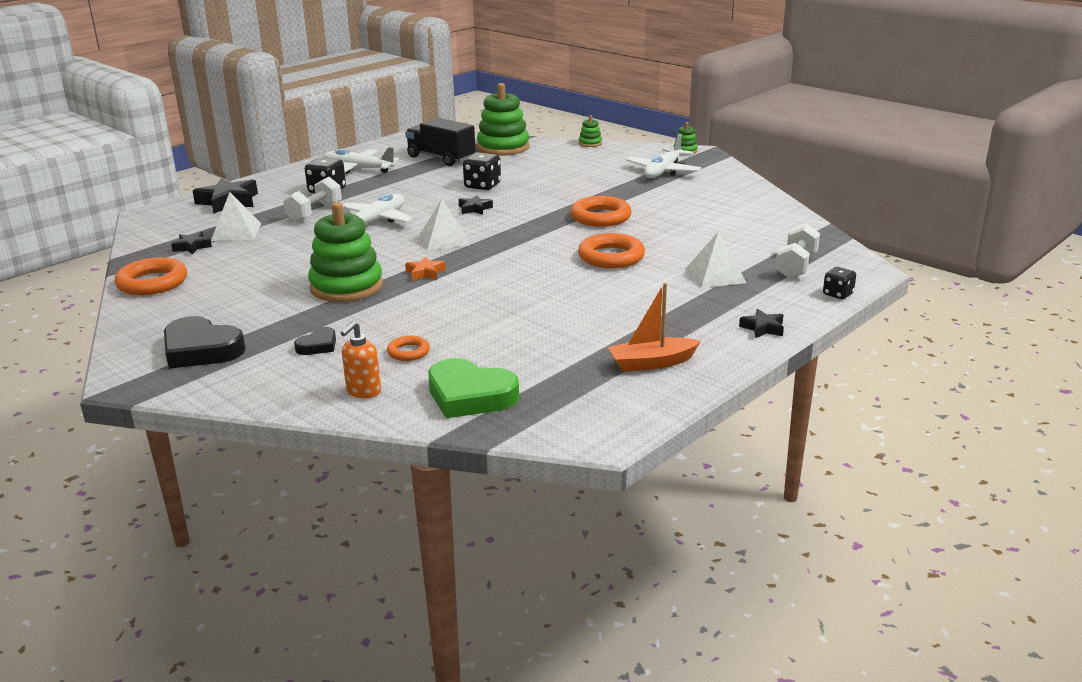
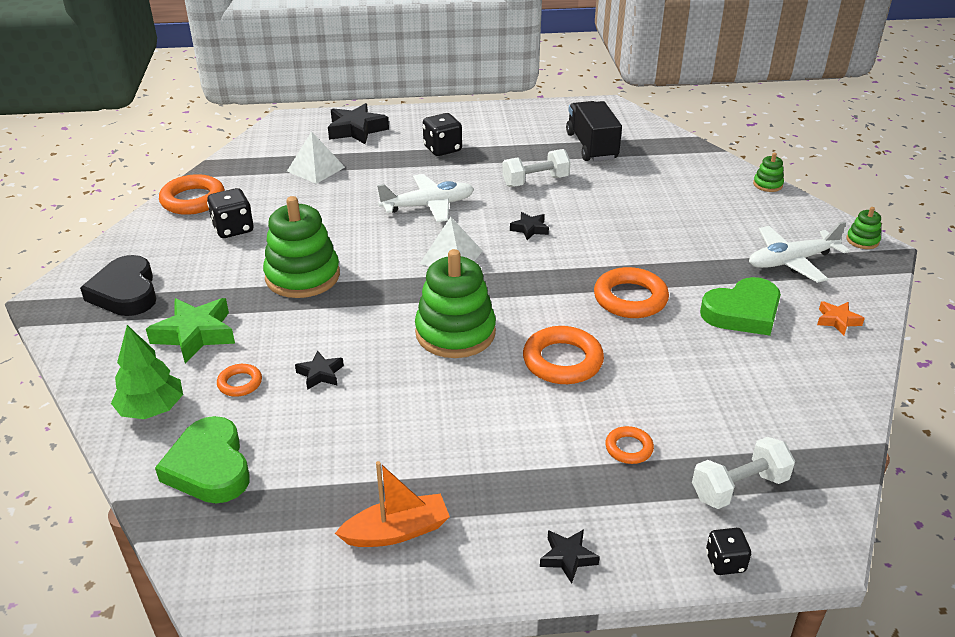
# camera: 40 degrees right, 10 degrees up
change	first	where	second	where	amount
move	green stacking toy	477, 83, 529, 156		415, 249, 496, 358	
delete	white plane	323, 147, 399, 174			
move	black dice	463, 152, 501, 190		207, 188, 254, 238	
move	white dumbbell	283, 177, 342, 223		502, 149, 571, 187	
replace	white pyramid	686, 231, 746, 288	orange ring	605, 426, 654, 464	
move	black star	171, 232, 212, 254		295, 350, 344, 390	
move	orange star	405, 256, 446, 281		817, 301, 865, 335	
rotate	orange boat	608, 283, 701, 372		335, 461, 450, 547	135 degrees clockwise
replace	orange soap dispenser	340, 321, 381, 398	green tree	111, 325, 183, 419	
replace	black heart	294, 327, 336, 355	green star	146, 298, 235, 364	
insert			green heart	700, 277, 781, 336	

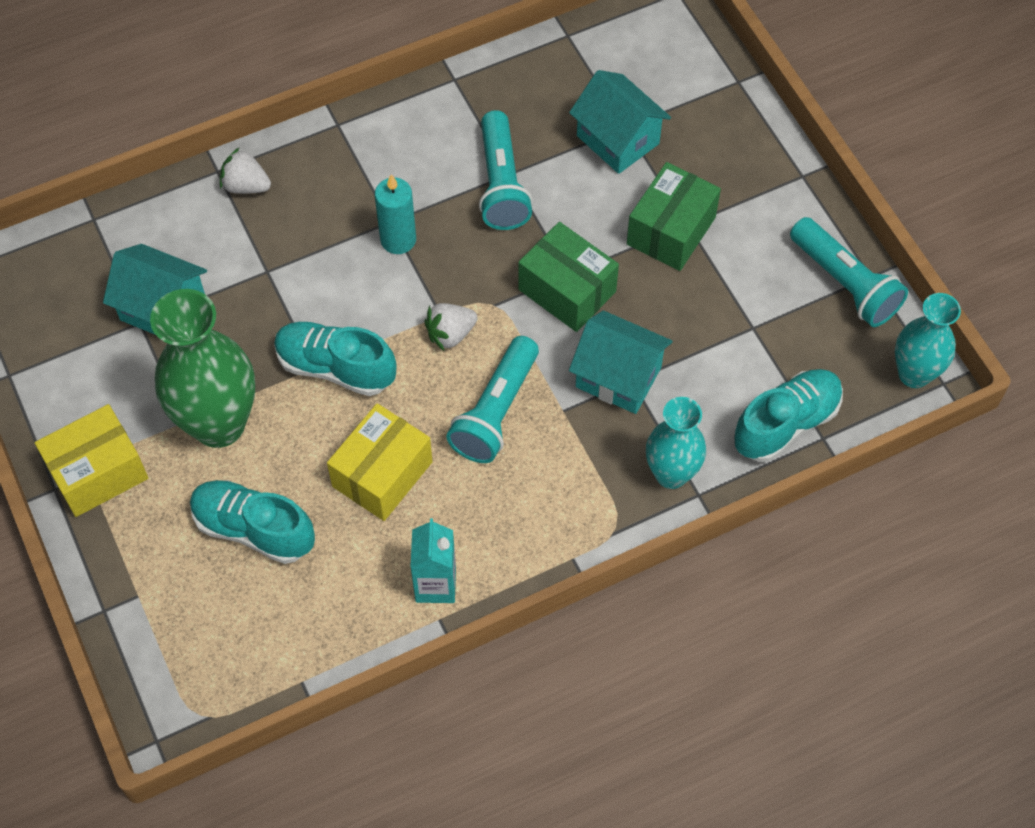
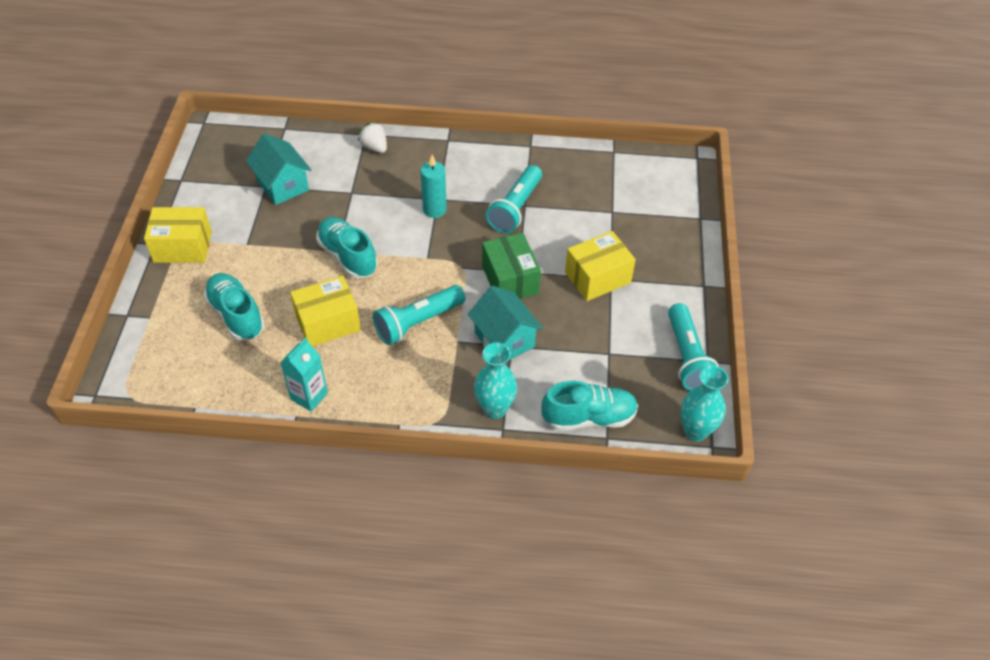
# camera: 30 degrees right, 10 degrees down
change	first	where	second	where	amount
delete	turquoise house	569, 70, 671, 174			
recolor	green box	627, 162, 721, 271	yellow box	565, 231, 636, 301	
delete	green vase	150, 289, 255, 448			
delete	white strawberry	424, 303, 478, 351			

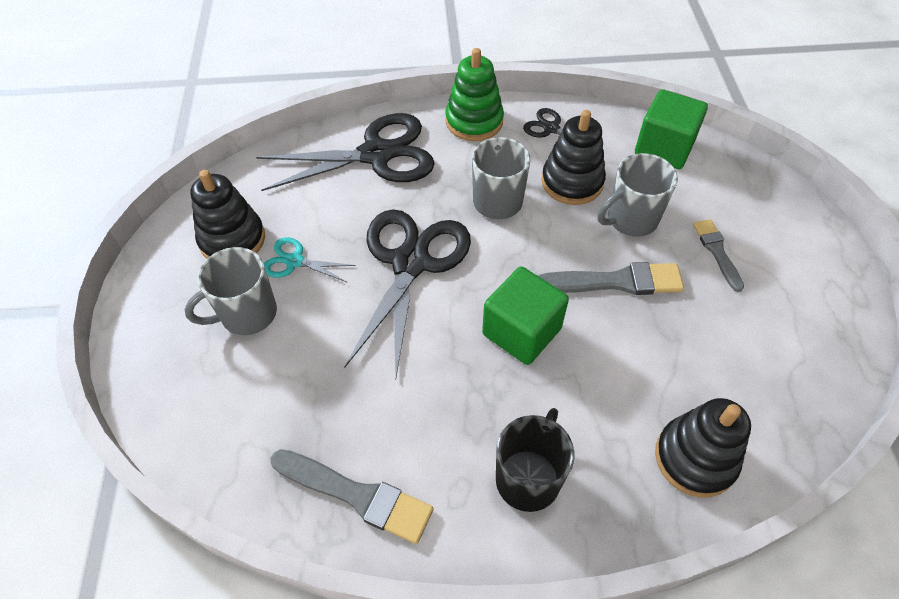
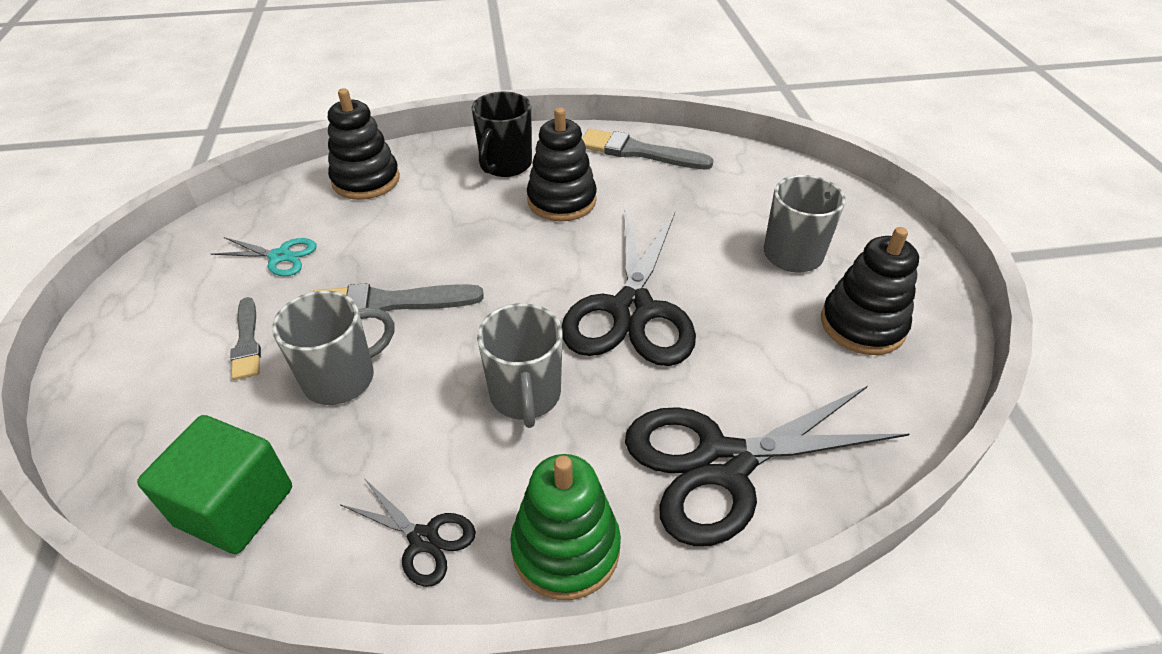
# camera: 175 degrees right, 10 degrees down
change	first	where	second	where	amount
move	black stacking toy	541, 110, 606, 205		527, 108, 597, 221	
move	turquoise scissors	264, 237, 356, 283		211, 237, 317, 276	
delete	green cube	482, 267, 569, 365			

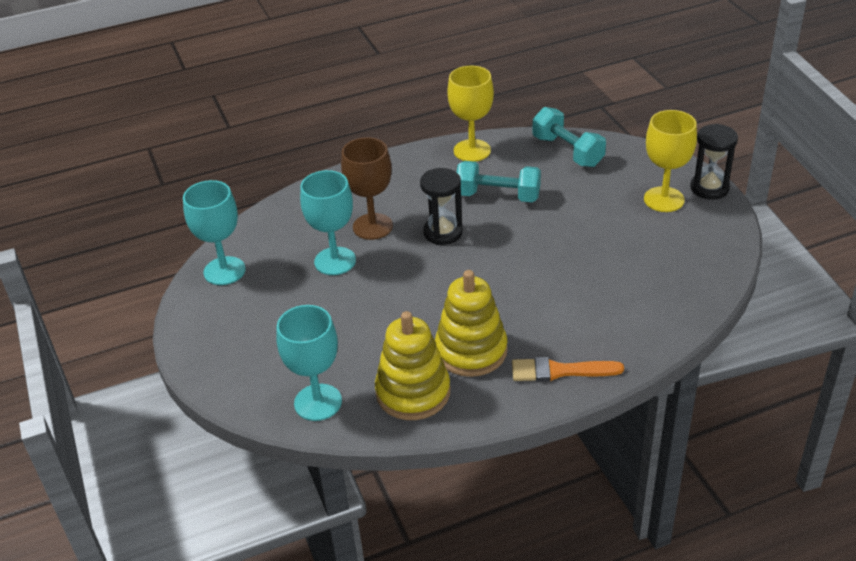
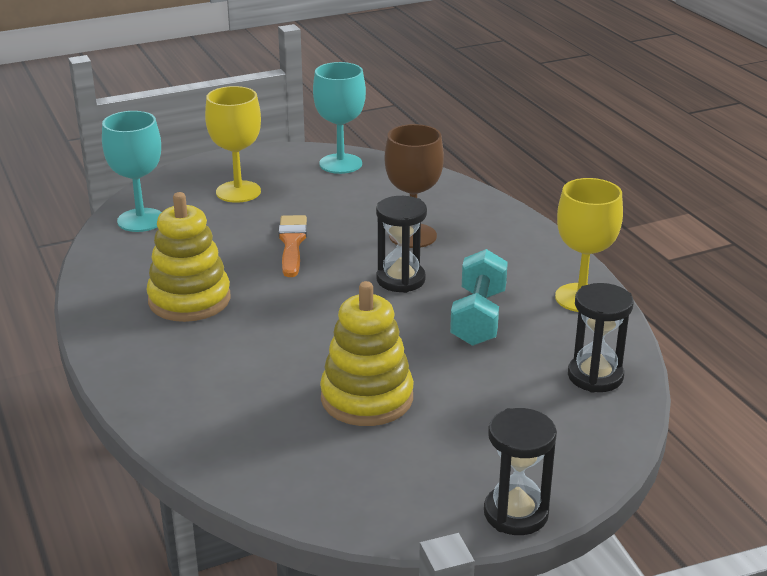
# camera: 85 degrees right, 10 degrees down
change	first	where	second	where	amount
replace	turquoise dumbbell	532, 107, 606, 167	black hourglass	568, 283, 634, 393	
move	yellow goblet	644, 110, 697, 212		205, 86, 261, 203	
delete	turquoise goblet	300, 170, 356, 275			
move	yellow stacking toy	375, 311, 450, 420		320, 281, 414, 426	
move	orange brush	512, 357, 624, 382		278, 215, 307, 277	

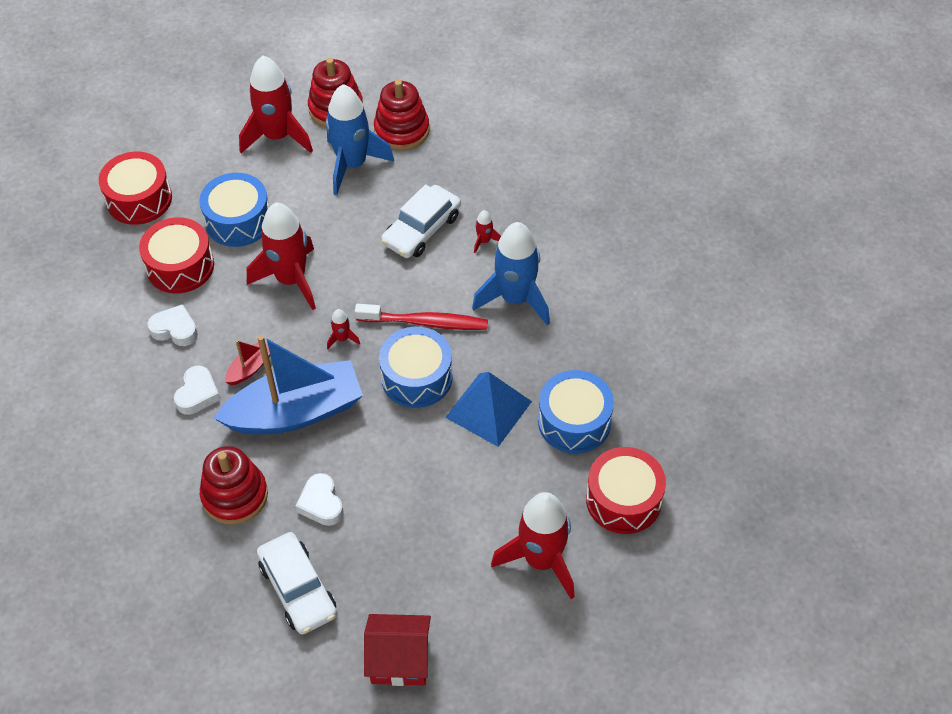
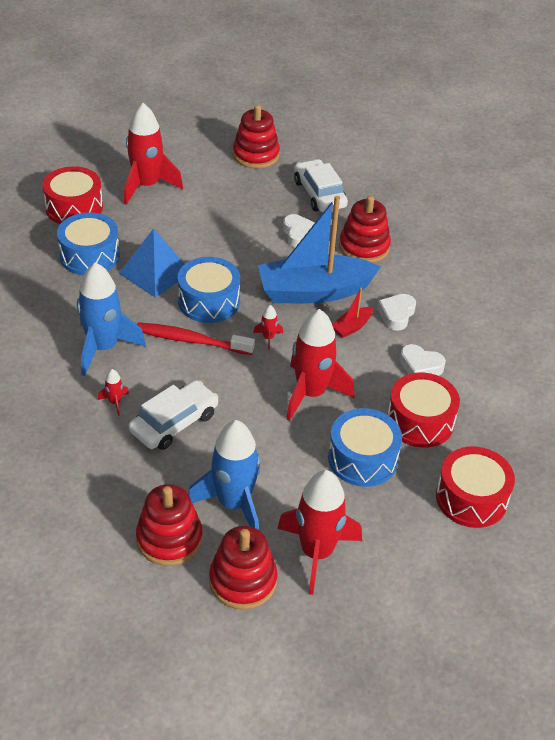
# camera: 175 degrees left, 10 degrees down
change	first	where	second	where	amount
replace	red house	364, 614, 431, 686	red stacking toy	233, 105, 280, 169	

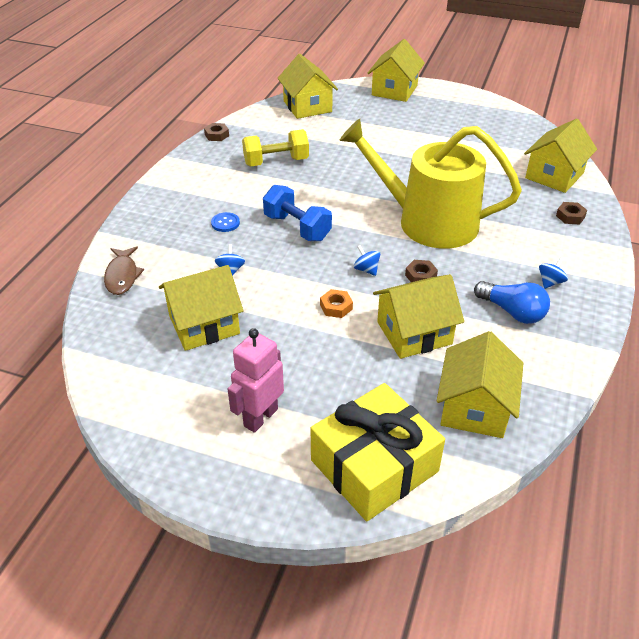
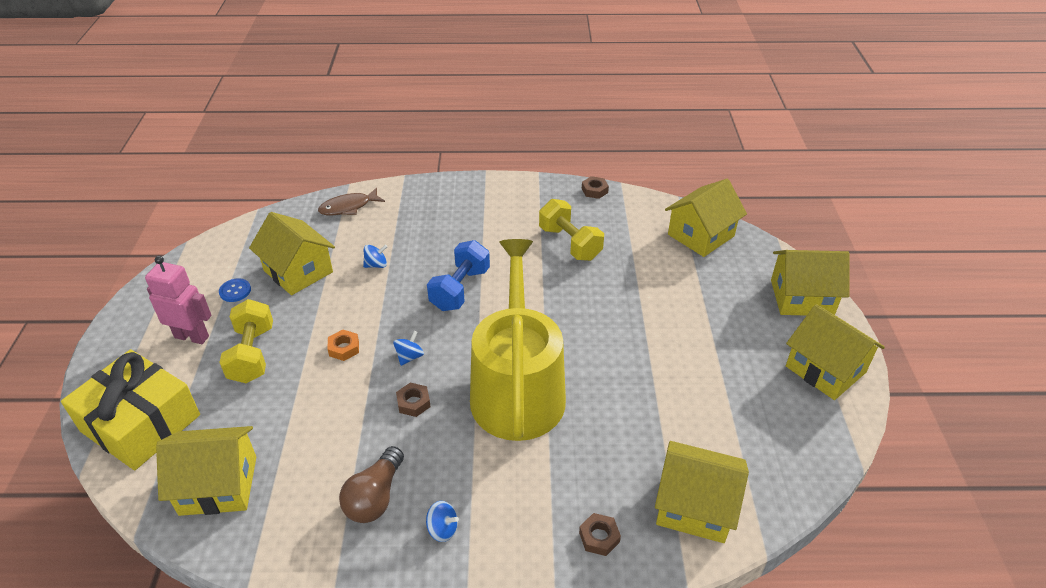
# camera: 70 degrees right, 0 degrees up
change	first	where	second	where	amount
move	blue button	211, 212, 240, 232		219, 278, 251, 302	
move	yellow house	373, 274, 464, 359		786, 304, 885, 400	
recolor	blue light bulb	474, 281, 550, 324	brown light bulb	339, 446, 404, 523	
insert			yellow dumbbell	219, 299, 273, 383	

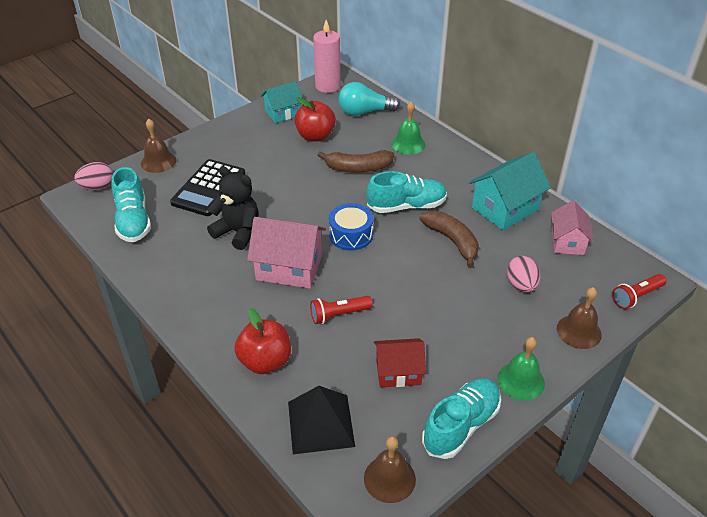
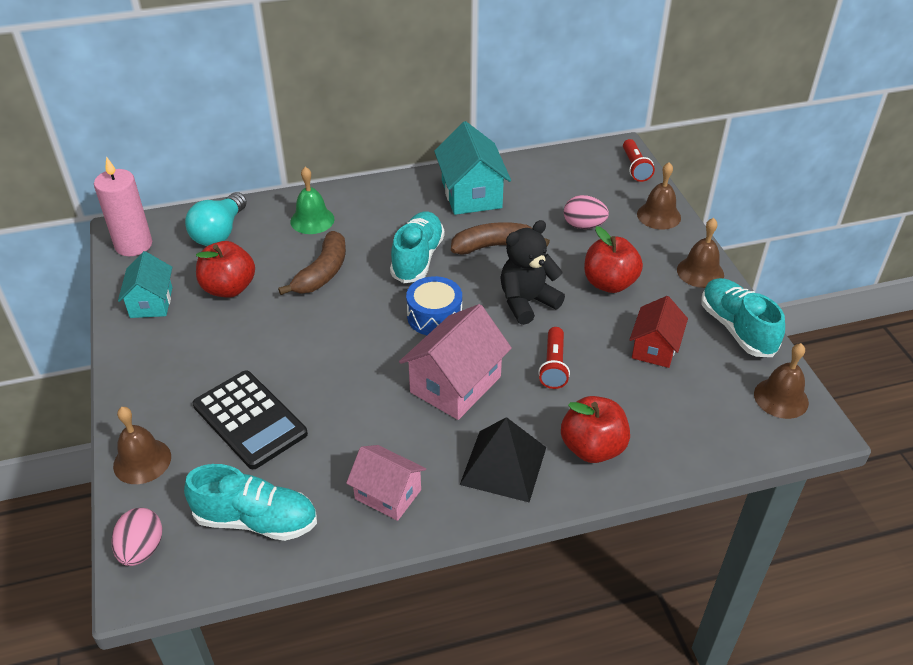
# camera: 65 degrees left, 0 degrees up
change	first	where	second	where	amount
move	black teddy bear	207, 166, 259, 250		500, 220, 565, 325	
move	pink house	551, 200, 593, 255		346, 445, 426, 521	
recolor	green bell	498, 337, 545, 401	brown bell	677, 218, 724, 288	
move	black pyramid	288, 386, 355, 454		460, 417, 546, 502	
insert			red apple	584, 226, 643, 293	

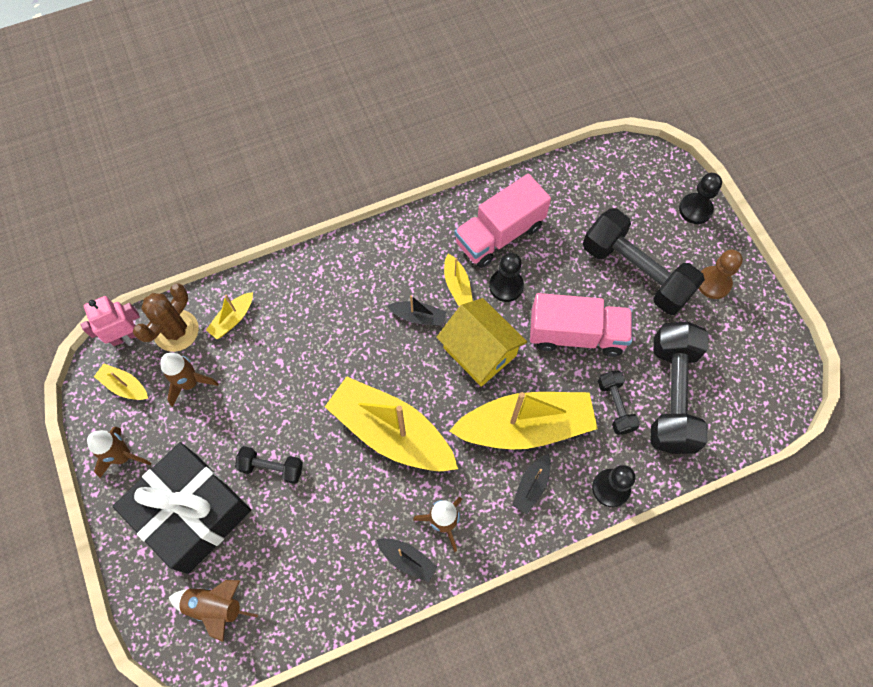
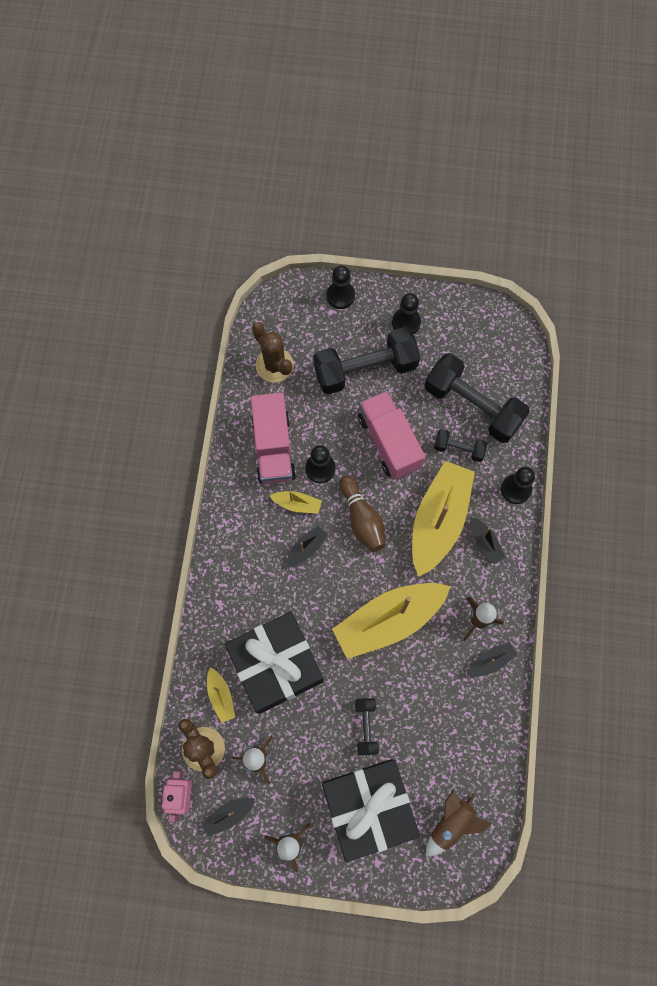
# camera: 60 degrees left, 5 degrees up
change	first	where	second	where	amount
recolor	brown pawn	698, 250, 743, 299	black pawn	392, 293, 421, 334	
rotate	pink truck	530, 293, 632, 357		358, 391, 425, 480	60 degrees counterclockwise
replace	yellow house	437, 298, 527, 387	brown bowling pin	339, 476, 385, 552	
recolor	yellow boat	94, 364, 148, 400	black boat	201, 798, 255, 837	
rotate	black dumbbell	235, 446, 303, 484		355, 698, 379, 756	45 degrees counterclockwise
insert			brown cactus	252, 322, 294, 382	
insert			black gift	225, 612, 323, 714	

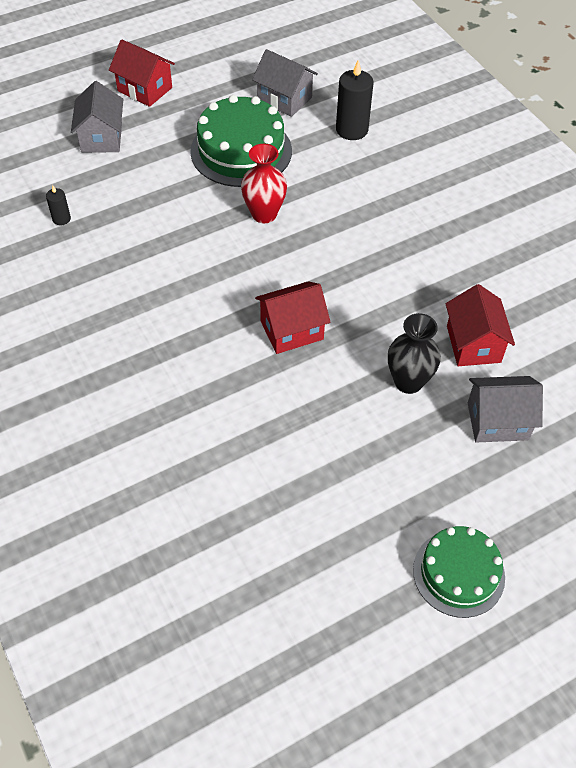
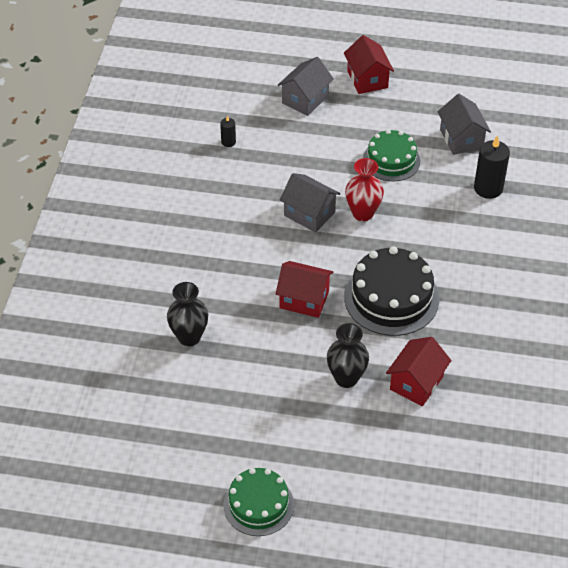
# camera: 40 degrees right, 5 degrees down
change	first	where	second	where	amount
resize	green cake	190, 95, 292, 187		363, 129, 420, 182	x0.66
move	grey house	468, 376, 543, 442		280, 173, 340, 233	
insert			black cake	344, 246, 440, 336	
insert			black vase	167, 282, 208, 346	

